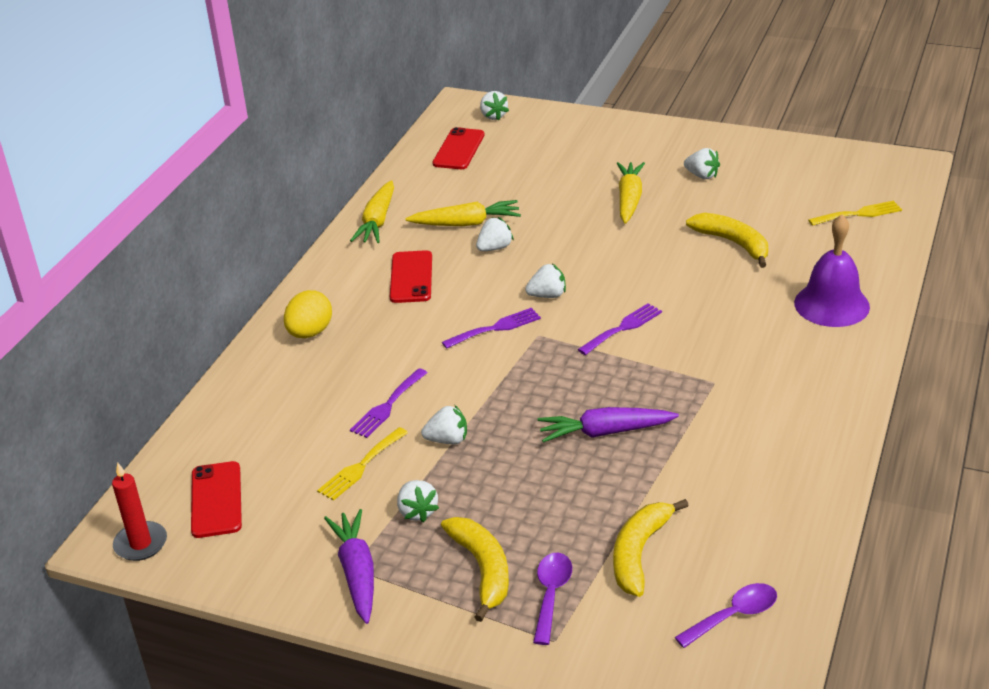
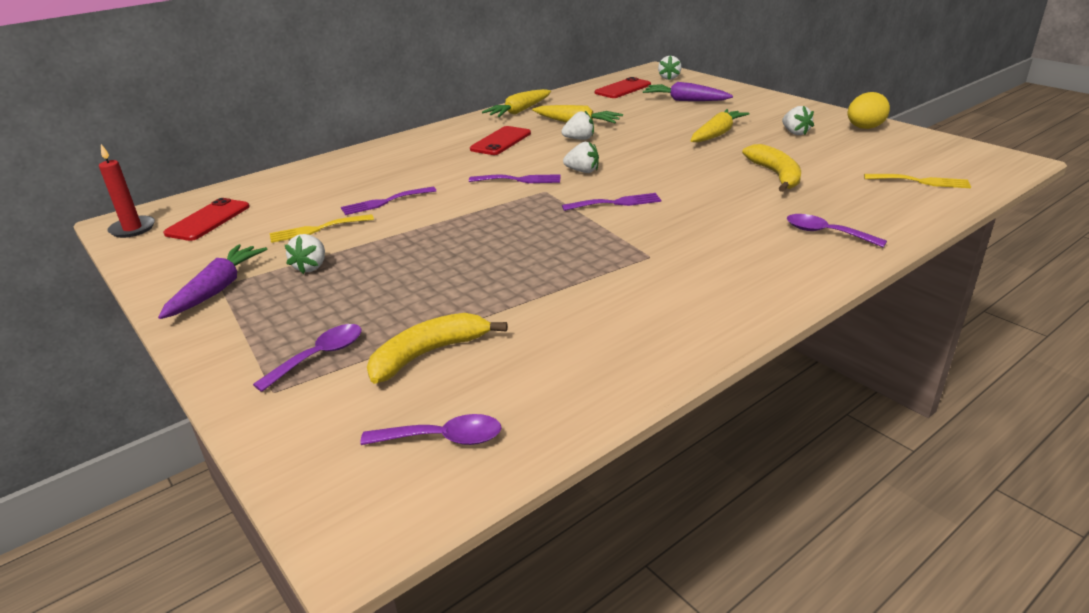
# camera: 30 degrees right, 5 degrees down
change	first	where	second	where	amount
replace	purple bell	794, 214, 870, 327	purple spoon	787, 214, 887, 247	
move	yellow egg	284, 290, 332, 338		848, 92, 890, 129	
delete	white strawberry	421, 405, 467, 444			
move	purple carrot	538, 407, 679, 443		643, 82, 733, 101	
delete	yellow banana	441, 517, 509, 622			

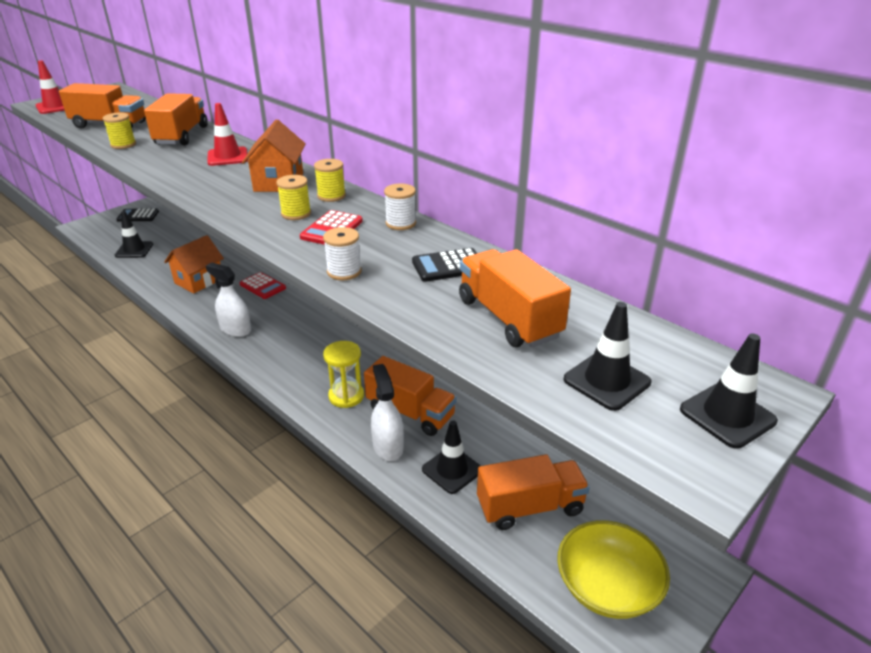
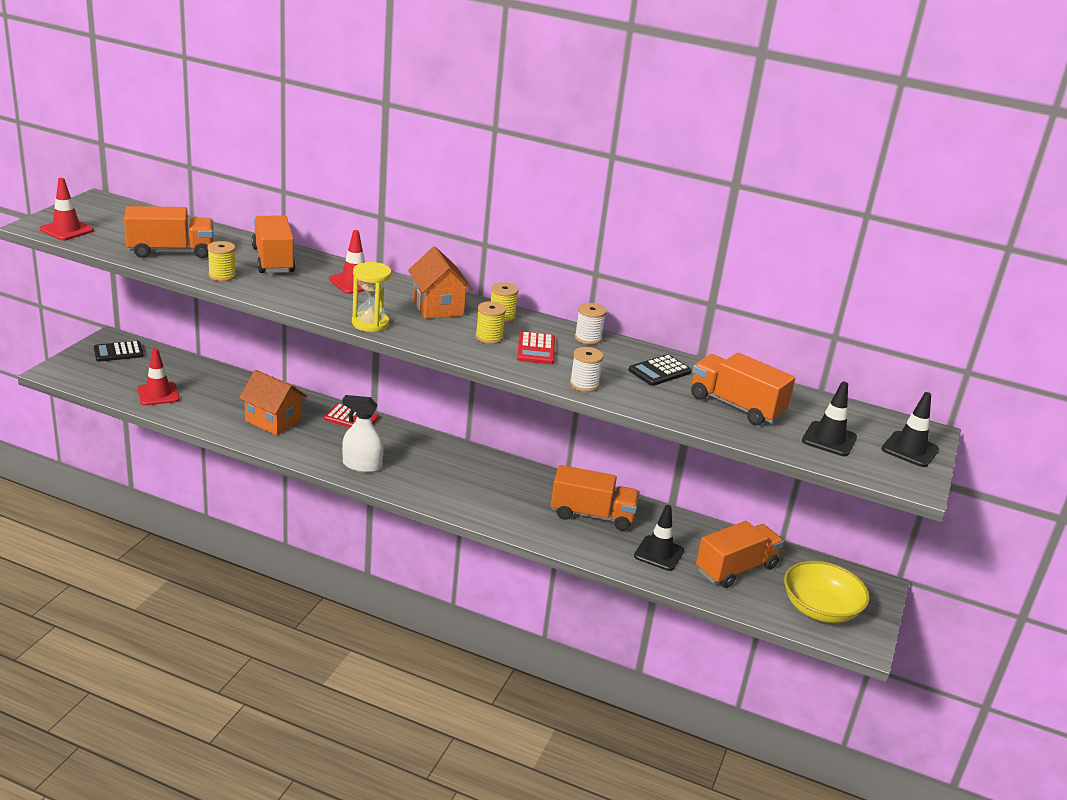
# camera: 25 degrees left, 5 degrees down
change	first	where	second	where	amount
recolor	black traffic cone	115, 211, 153, 258	red traffic cone	137, 348, 180, 406	
rotate	orange house	164, 235, 224, 294		239, 370, 307, 435	75 degrees counterclockwise
move	yellow hourglass	323, 341, 364, 408		352, 262, 391, 332	
delete	white spray bottle	371, 364, 404, 461			

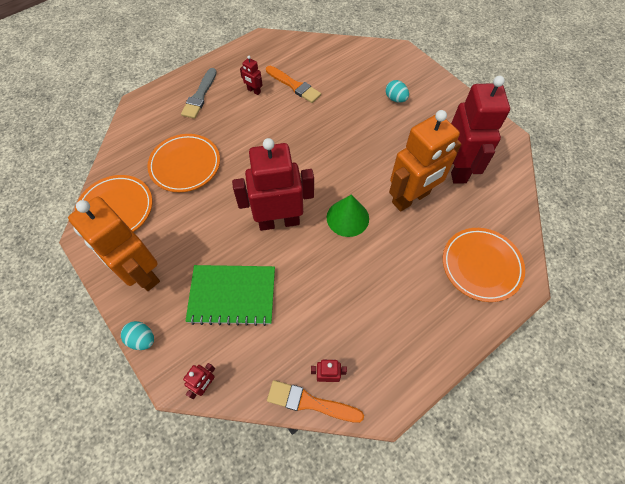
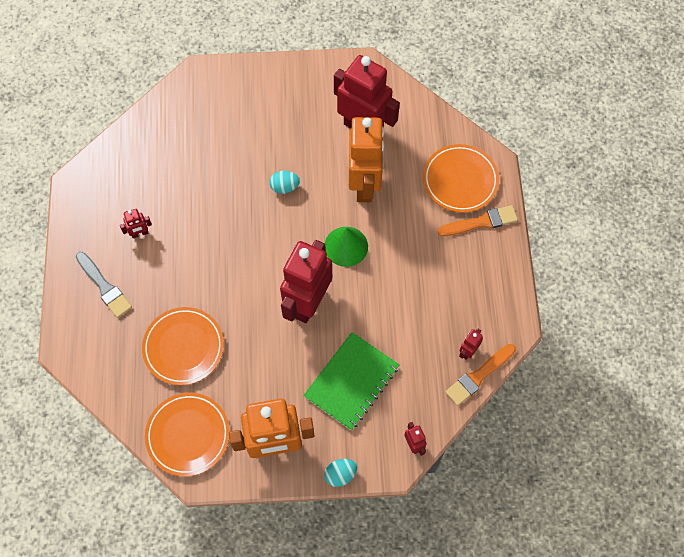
# camera: 55 degrees left, 5 degrees up
change	first	where	second	where	amount
move	orange brush	266, 66, 321, 103		438, 205, 518, 236	
move	turquoise egg	386, 80, 409, 102		270, 171, 300, 194	

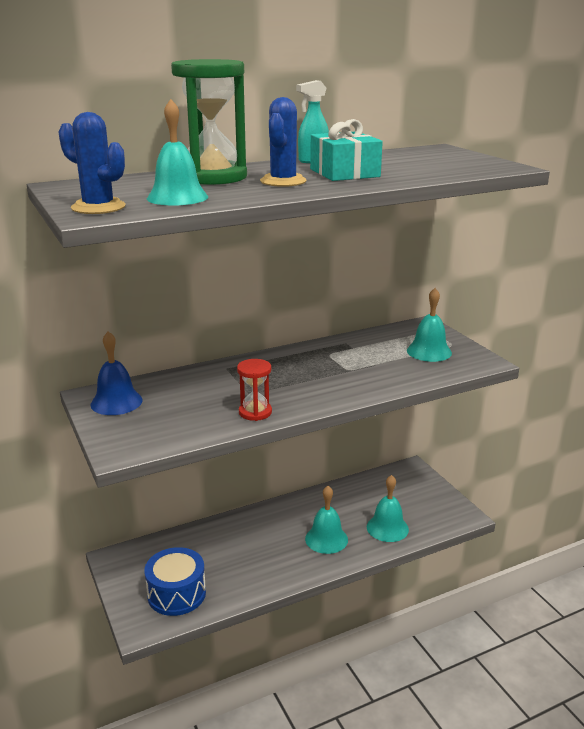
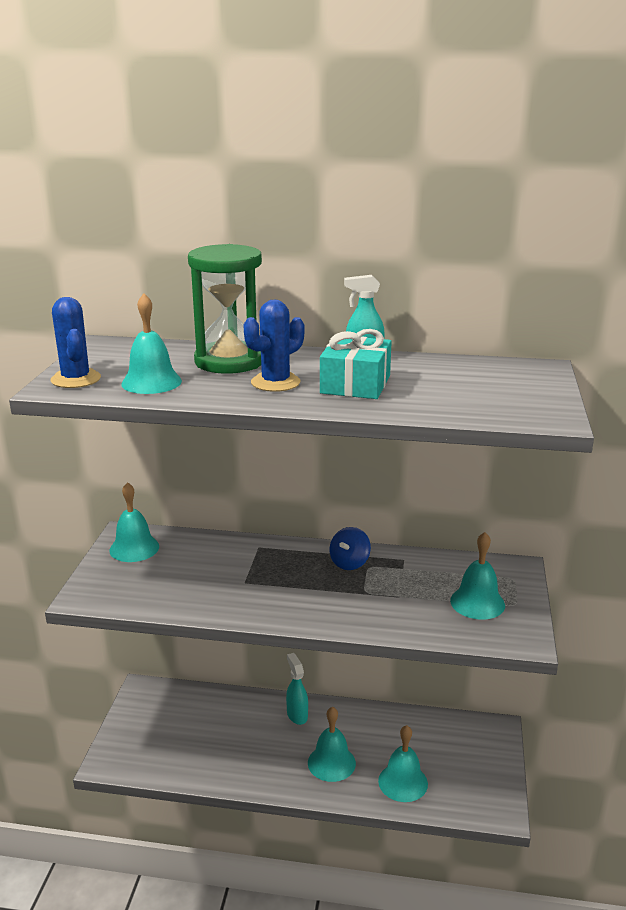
# camera: 35 degrees right, 0 degrees up
change	first	where	second	where	amount
recolor	blue bell	91, 331, 142, 415	turquoise bell	109, 482, 159, 562	
delete	red hourglass	237, 359, 272, 421			
delete	blue drum	144, 547, 206, 616			
insert			blue spinning top	330, 527, 371, 570	
insert			turquoise spray bottle	286, 653, 308, 725	

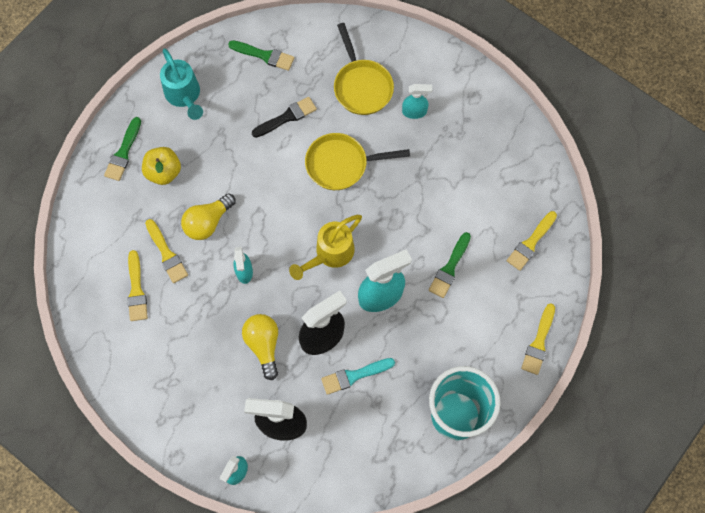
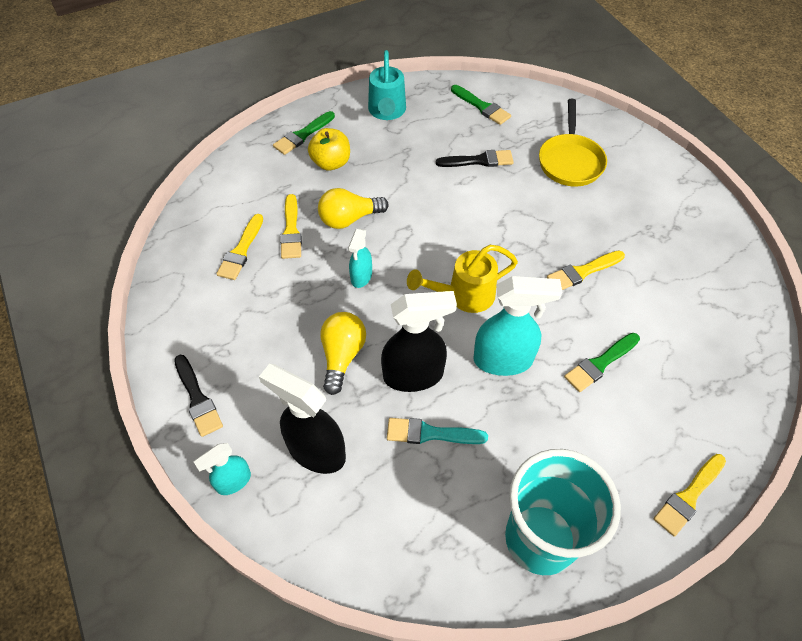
# camera: 25 degrees right, 15 degrees down
change	first	where	second	where	amount
delete	turquoise spray bottle	402, 84, 432, 119			
delete	yellow pan	305, 133, 410, 190			
move	yellow brush	507, 211, 557, 271		547, 251, 625, 290	
insert			black brush	174, 355, 223, 437	

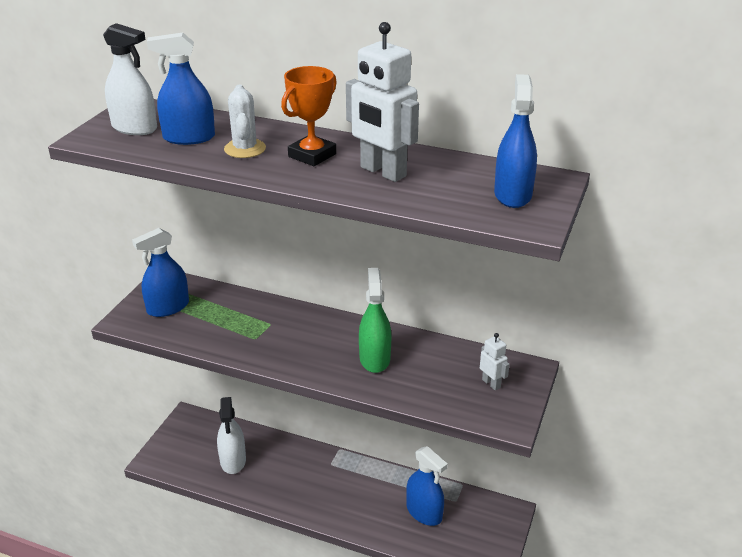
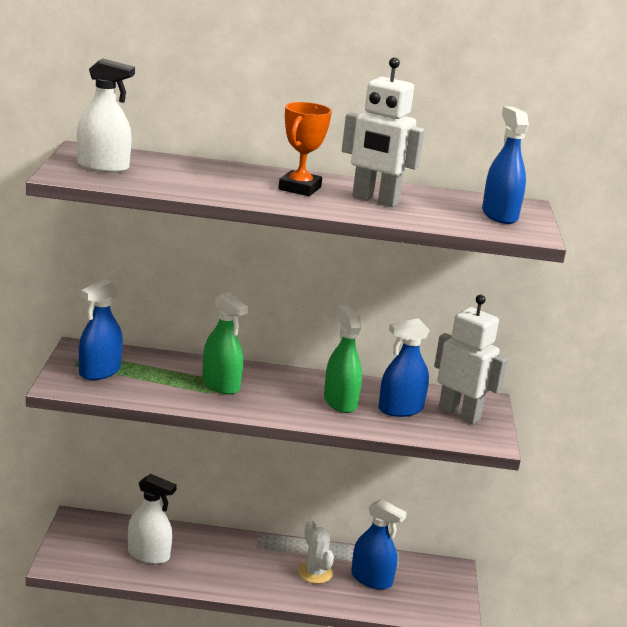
# camera: 20 degrees left, 10 degrees down
change	first	where	second	where	amount
move	blue spray bottle	147, 32, 215, 145		378, 318, 430, 417	
move	white cactus	224, 85, 266, 158		298, 520, 334, 584	
resize	white robot	480, 333, 510, 390		434, 295, 508, 424	x2.09
rotate	white spray bottle	217, 397, 246, 474		128, 474, 177, 564	45 degrees counterclockwise
insert			green spray bottle	202, 292, 248, 395	

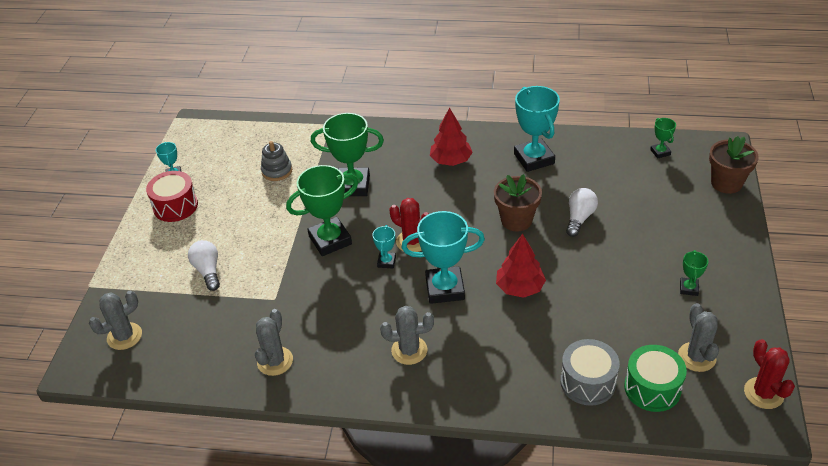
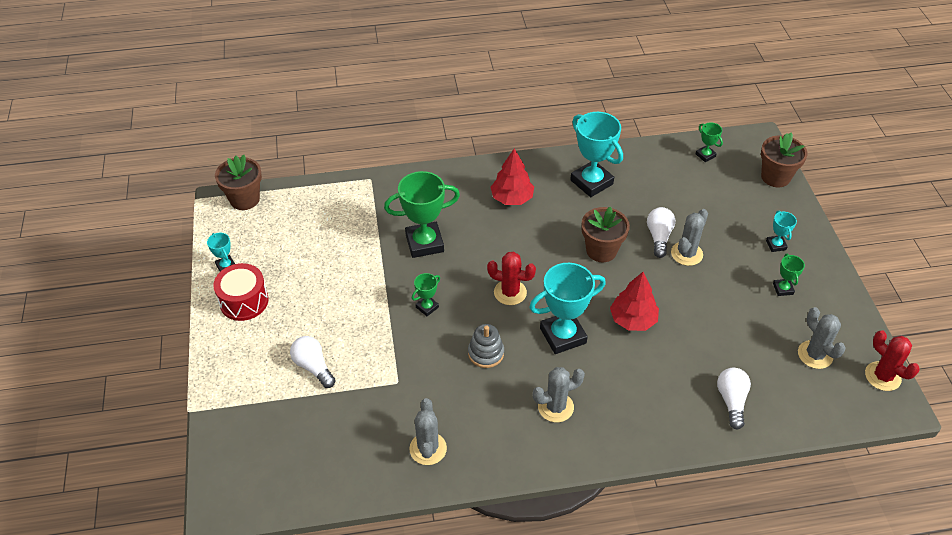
# camera: 20 degrees left, 5 degrees up
change	first	where	second	where	amount
move	grey stacking toy	261, 141, 292, 181		468, 324, 504, 368	
resize	green trophy	286, 165, 358, 256		412, 273, 440, 316	x0.48
move	turquoise trophy	372, 225, 396, 268		766, 210, 797, 252	
move	grey cactus	89, 291, 142, 350		671, 209, 708, 266	
replace	grey drum	560, 339, 620, 406	white light bulb	717, 368, 751, 430	
delete	green drum	624, 345, 687, 412			
insert			brown flower pot	215, 155, 262, 210	

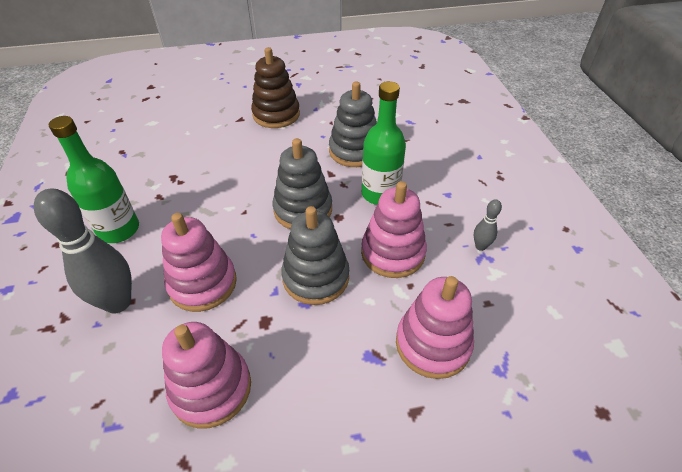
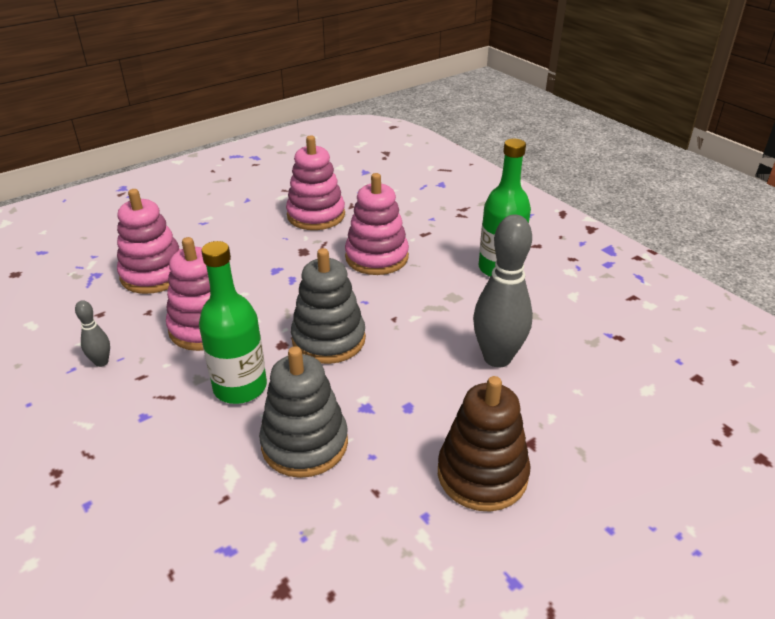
# camera: 155 degrees right, 10 degrees down
change	first	where	second	where	amount
move	grey bowling pin	34, 189, 132, 313		473, 215, 533, 367	
delete	grey stacking toy	281, 206, 349, 305			

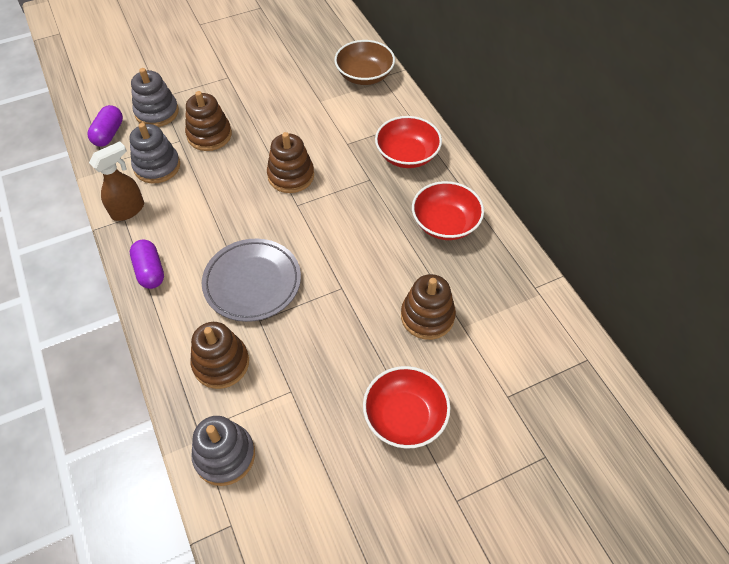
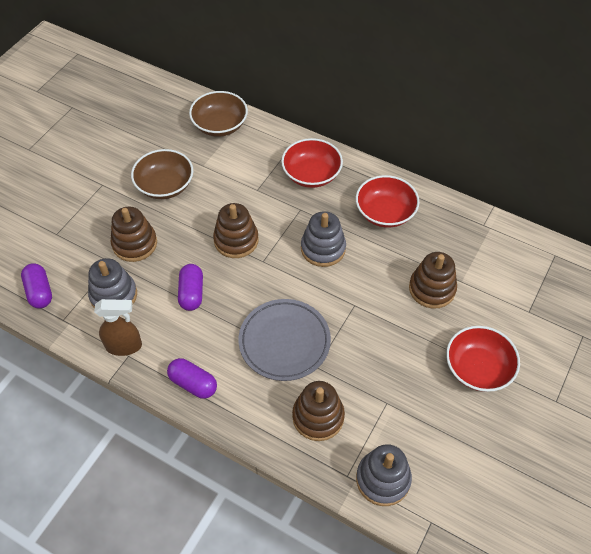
# camera: 35 degrees left, 0 degrees up
change	first	where	second	where	amount
move	grey stacking toy	131, 68, 179, 127		301, 211, 346, 267	
rotate	brown spray bottle	89, 141, 144, 221		94, 299, 142, 356	75 degrees clockwise
insert			brown bowl	131, 149, 193, 199	
insert			purple capsule	178, 264, 203, 311	

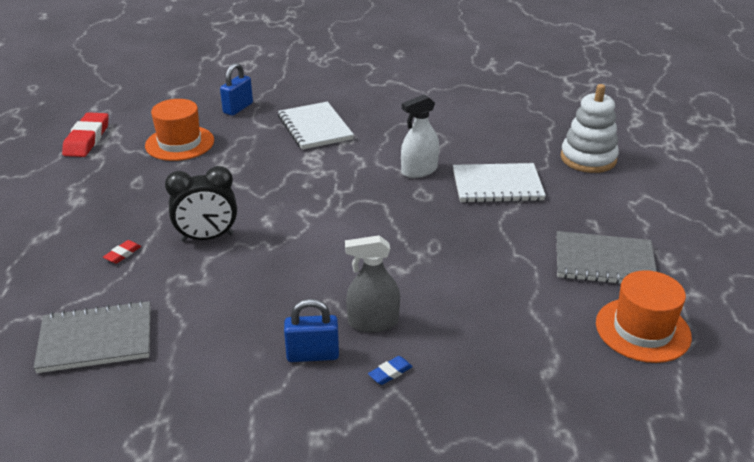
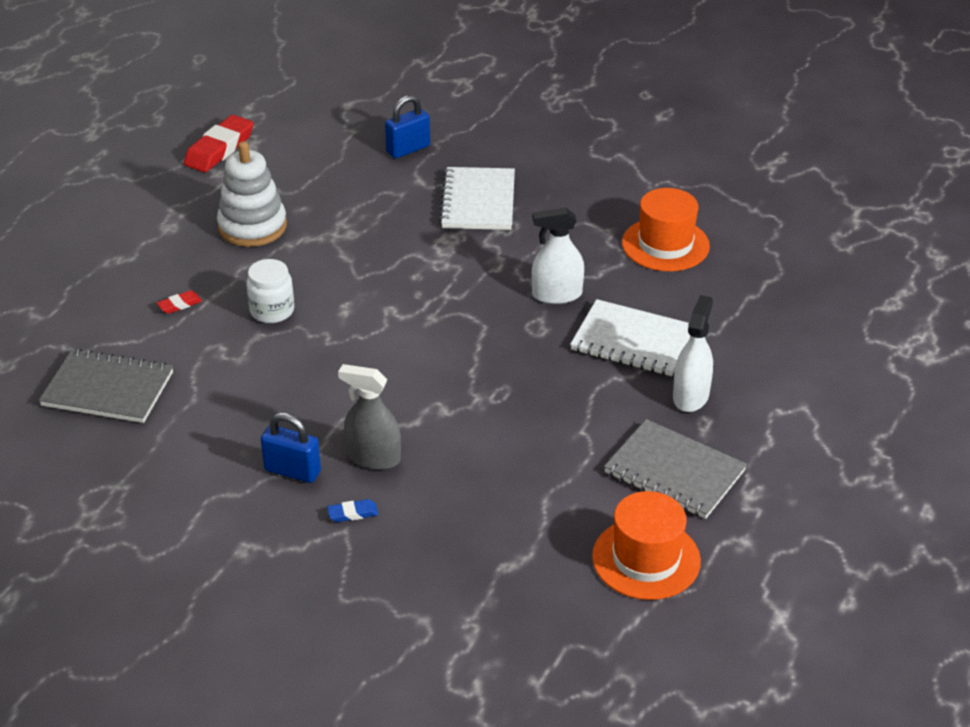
# camera: 25 degrees right, 5 degrees up
change	first	where	second	where	amount
move	white stacking toy	560, 84, 619, 173		217, 141, 287, 247	
move	orange hat	145, 99, 214, 161		622, 188, 710, 271	
replace	black clock	165, 166, 237, 242	white jar	246, 259, 294, 323	
insert			white spray bottle	673, 295, 713, 412	

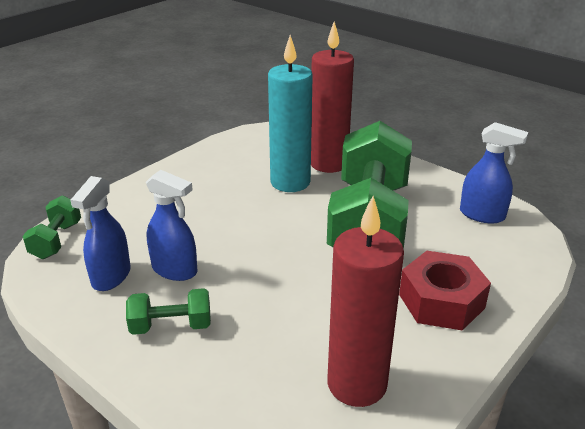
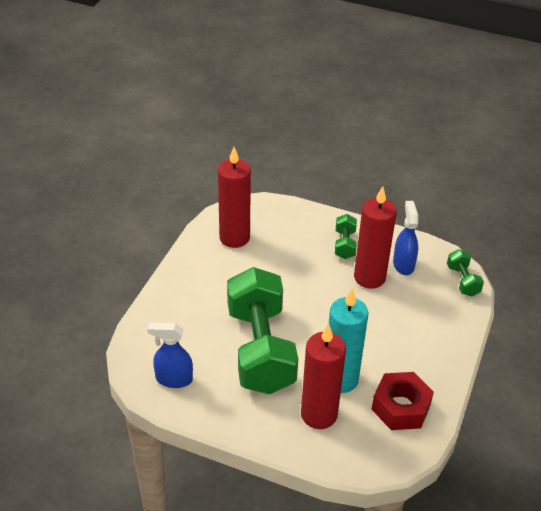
# camera: 160 degrees right, 10 degrees up
change	first	where	second	where	amount
replace	blue spray bottle	146, 170, 198, 281	red candle	354, 186, 397, 289	
move	red nut	399, 251, 491, 330		372, 372, 434, 430	
rotate	green dumbbell	126, 288, 211, 335		335, 214, 357, 259	60 degrees counterclockwise

